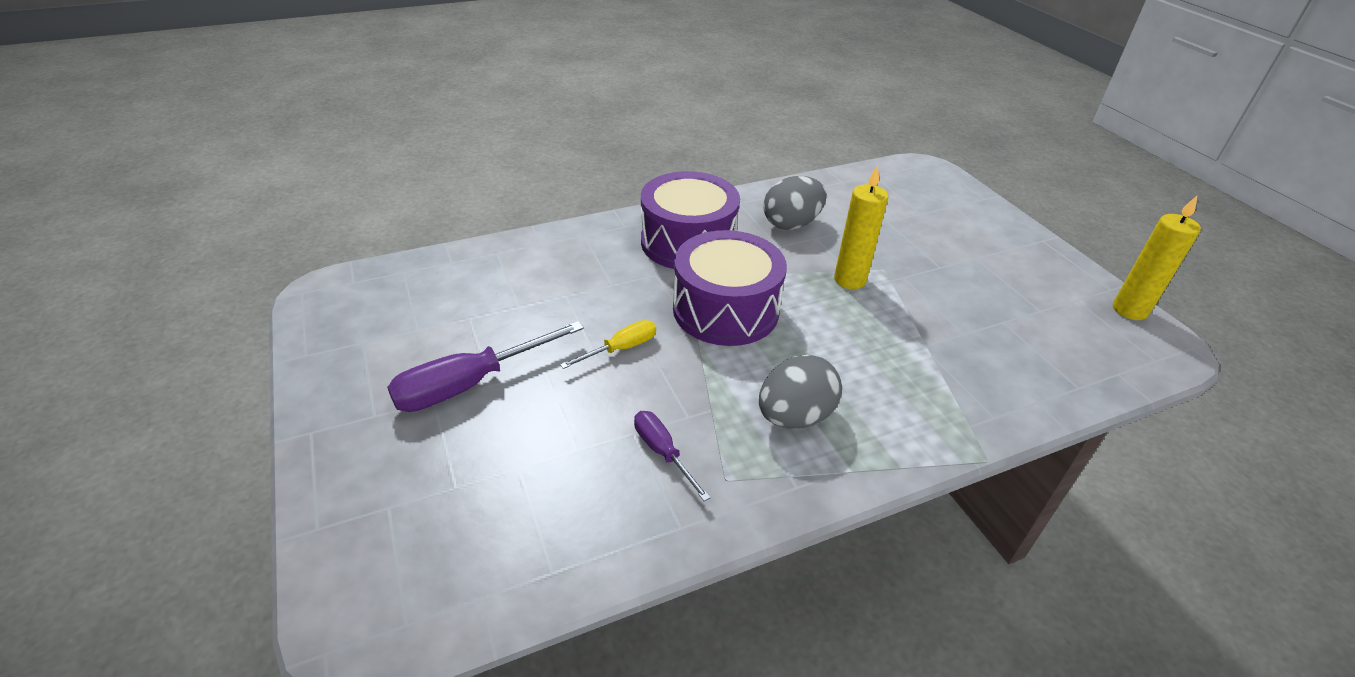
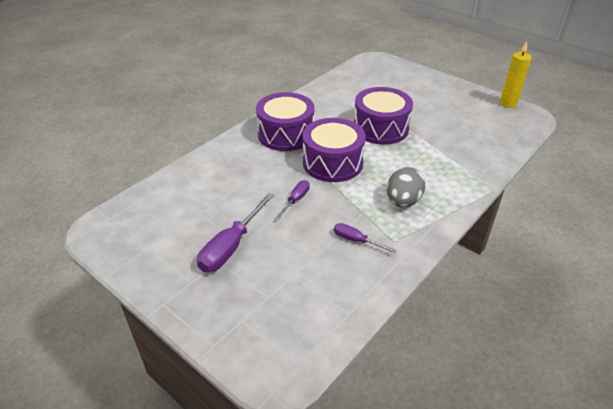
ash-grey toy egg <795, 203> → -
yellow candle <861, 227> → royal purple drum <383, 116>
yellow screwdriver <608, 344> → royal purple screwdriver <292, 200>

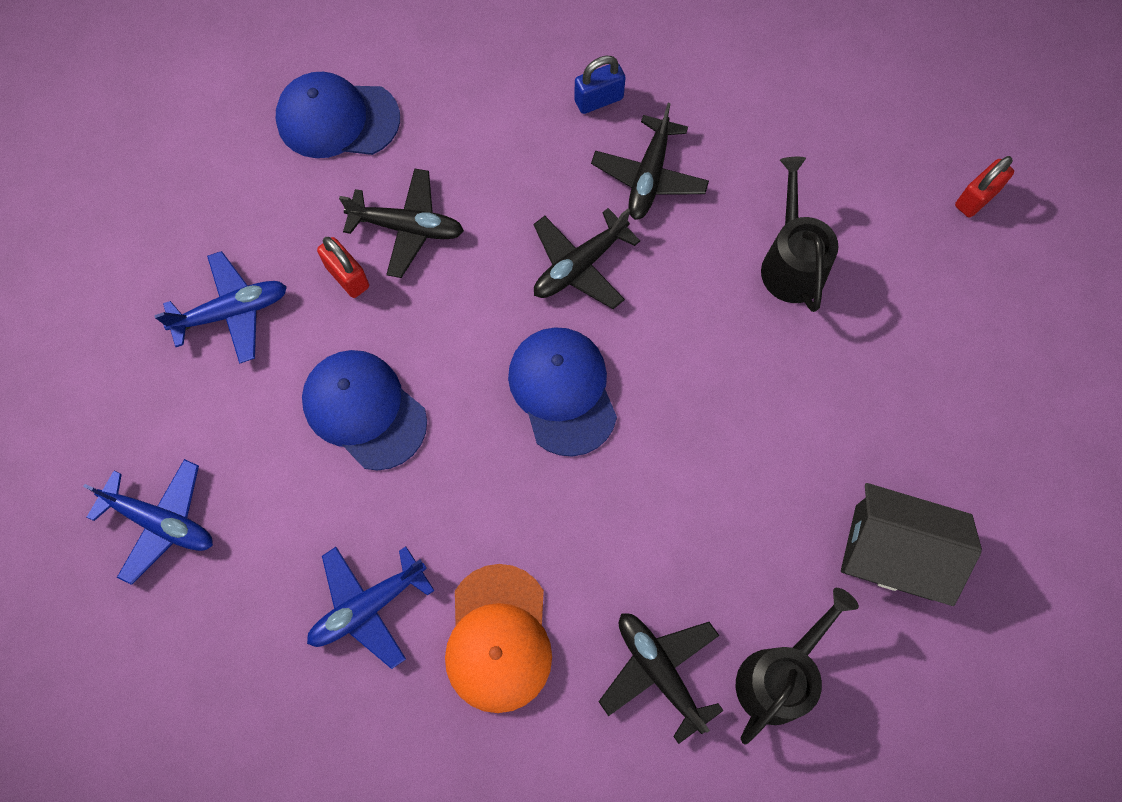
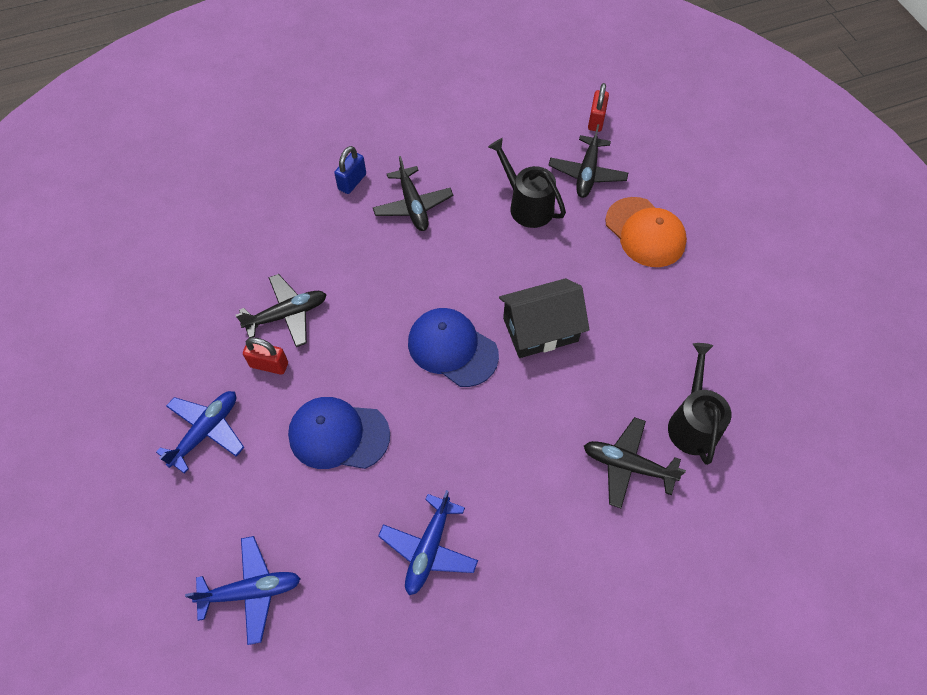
blue peaked cap <338, 115> → -
orange-coloured peaked cap <498, 638> → orange-coloured peaked cap <646, 232>, relocated
jet-black toy plane <586, 258> → jet-black toy plane <588, 161>, relocated
jet-black cottage <911, 544> → jet-black cottage <544, 318>, relocated

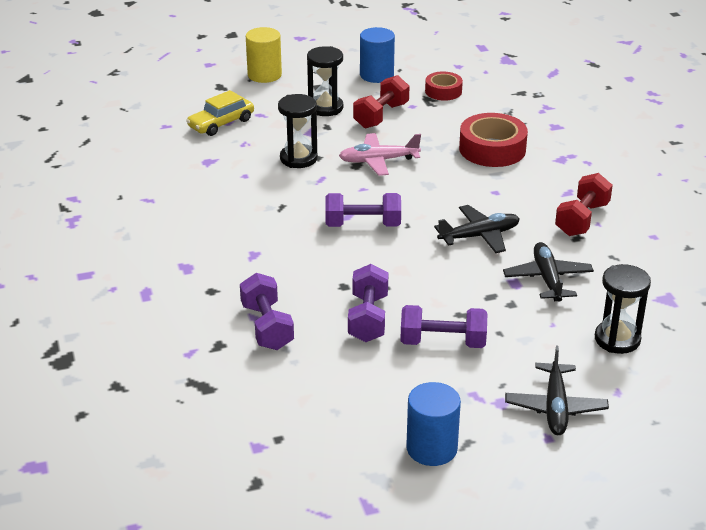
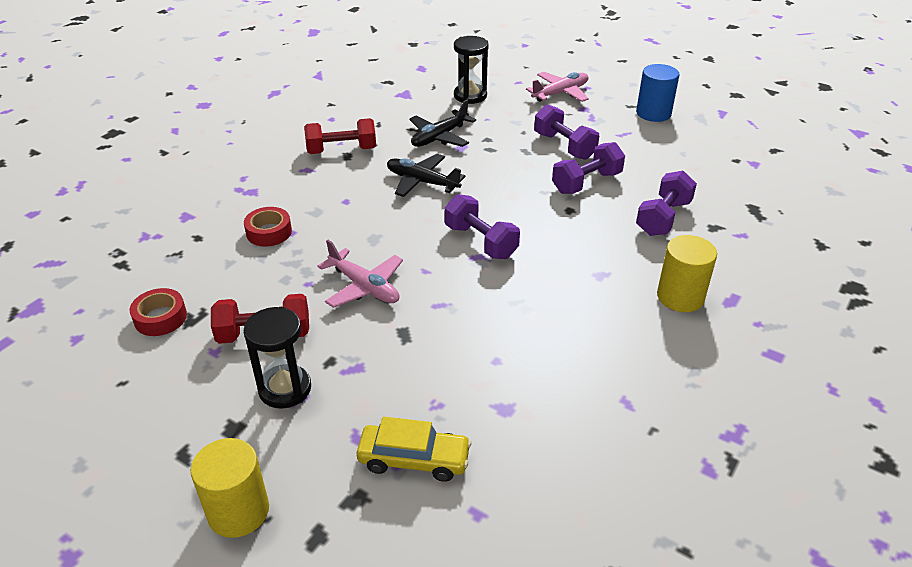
jet-black sandglass <298, 131> → -
blue cylinder <377, 55> → -
- → yellow cylinder <687, 273>
jet-black toy plane <557, 390> → rose-pink toy plane <557, 87>
red roll of tape <493, 140> → red roll of tape <268, 226>, x0.60

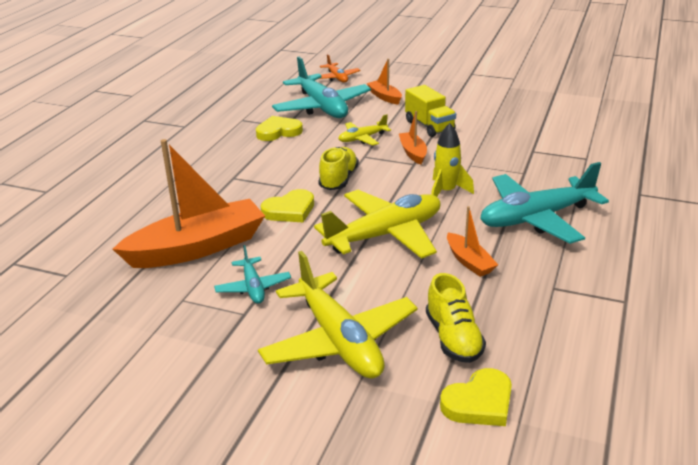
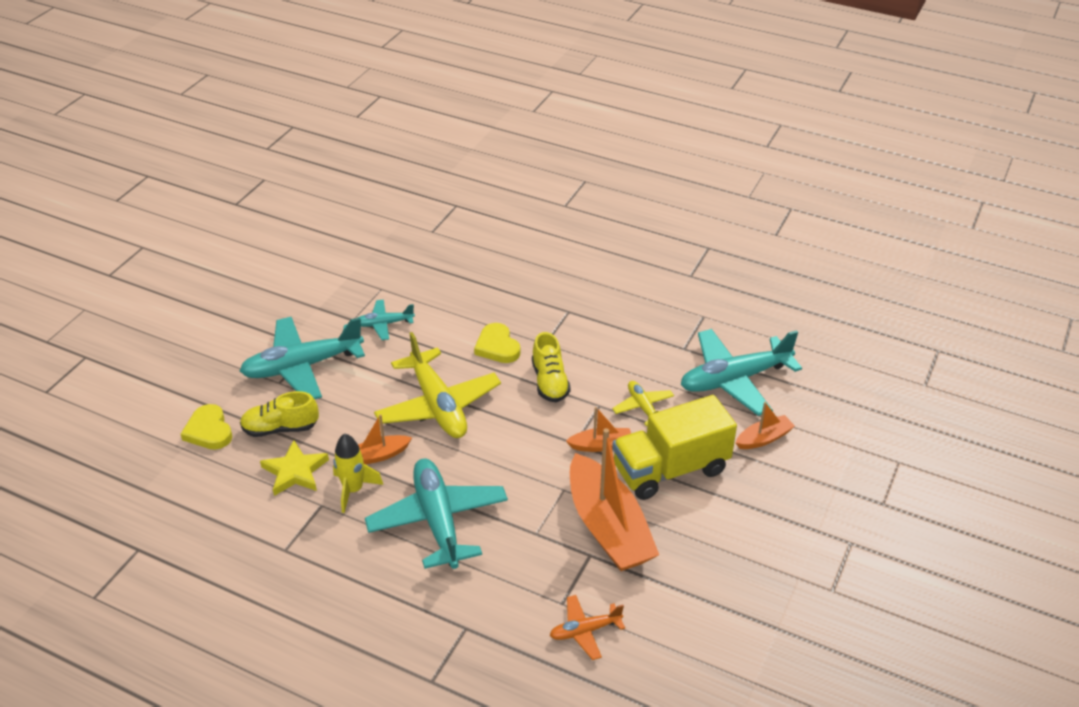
yellow love heart <279, 128> → -
- → yellow five-pointed star <294, 468>
orange-coloured sailboat <189, 203> → orange-coloured sailboat <614, 499>, relocated
orange-coloured toy plane <340, 68> → orange-coloured toy plane <587, 627>, relocated
yellow toy rocket <452, 160> → yellow toy rocket <358, 473>, relocated
yellow toy plane <338, 315> → teal toy plane <302, 358>
yellow sneaker <338, 168> → yellow sneaker <551, 367>, 60 degrees clockwise
yellow truck <430, 111> → yellow truck <674, 447>, x1.59

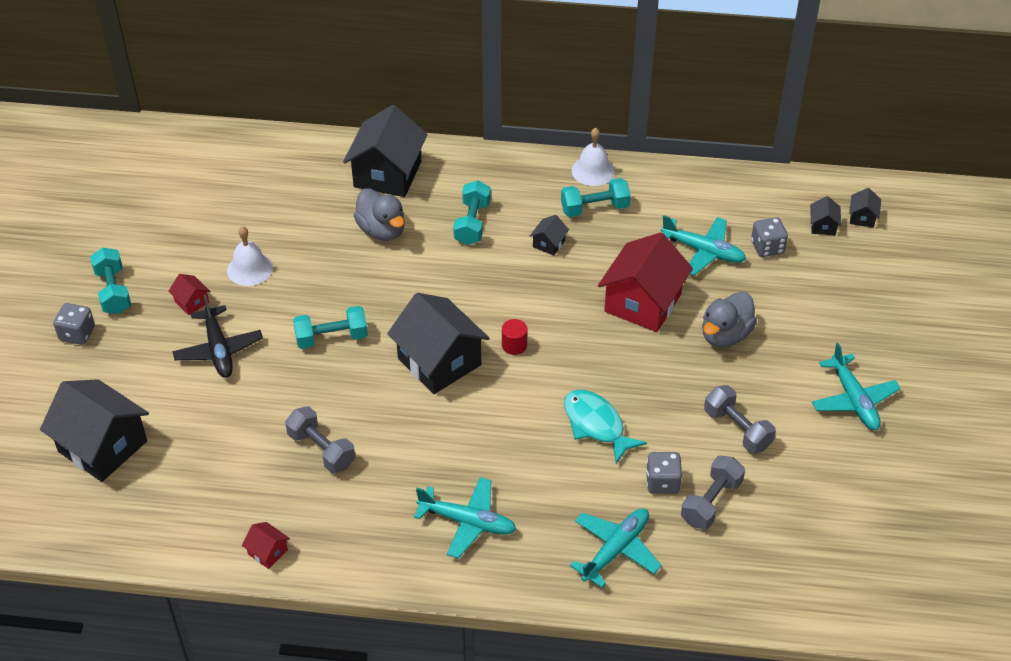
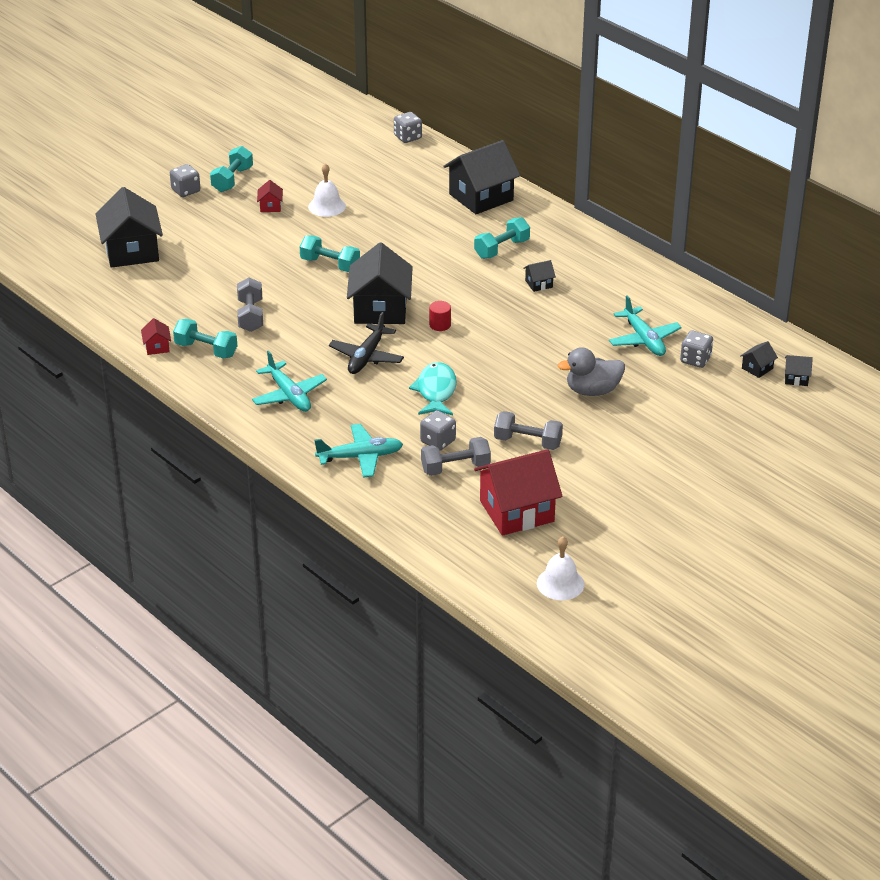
ash-grey rubber duck <379, 214> → -
teal toy plane <856, 386> → -
- → ash-grey die <408, 127>
jet-black toy plane <217, 336> → jet-black toy plane <366, 343>, relocated
teal hand weight <596, 197> → teal hand weight <205, 338>, relocated
pure white school bell <593, 157> → pure white school bell <560, 568>, relocated
red cottage <645, 282> → red cottage <518, 492>, relocated
ash-grey hand weight <740, 419> → ash-grey hand weight <528, 430>, 75 degrees counterclockwise
jet-black cottage <865, 208> → jet-black cottage <799, 370>, 45 degrees clockwise

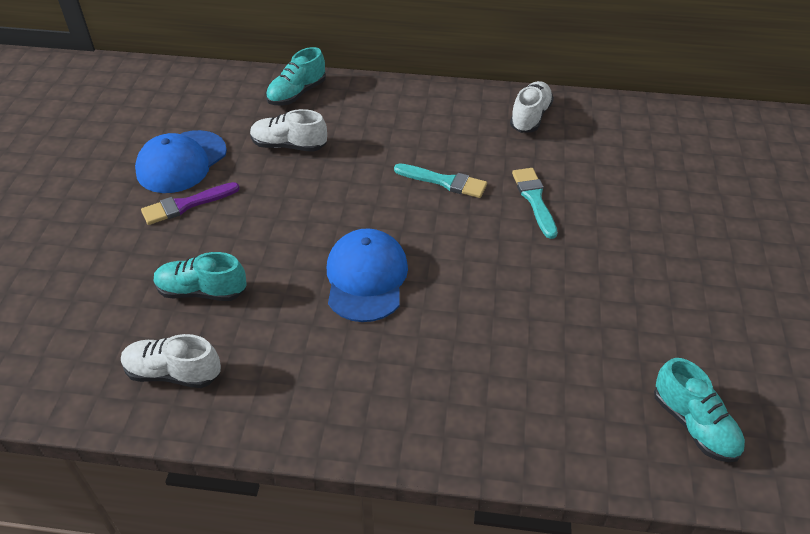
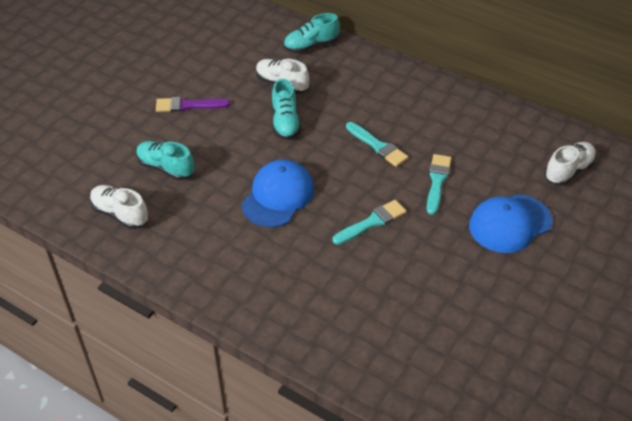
- → teal paintbrush <369, 222>
blue peaked cap <181, 161> → blue peaked cap <510, 224>, relocated
pure white sneaker <532, 107> → pure white sneaker <570, 163>, relocated
teal sneaker <699, 410> → teal sneaker <286, 109>, relocated

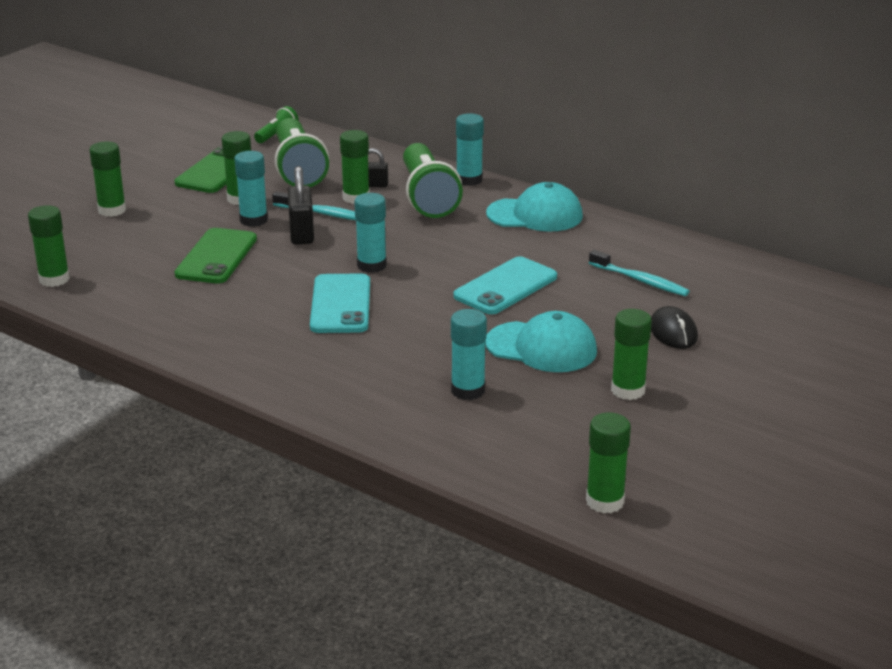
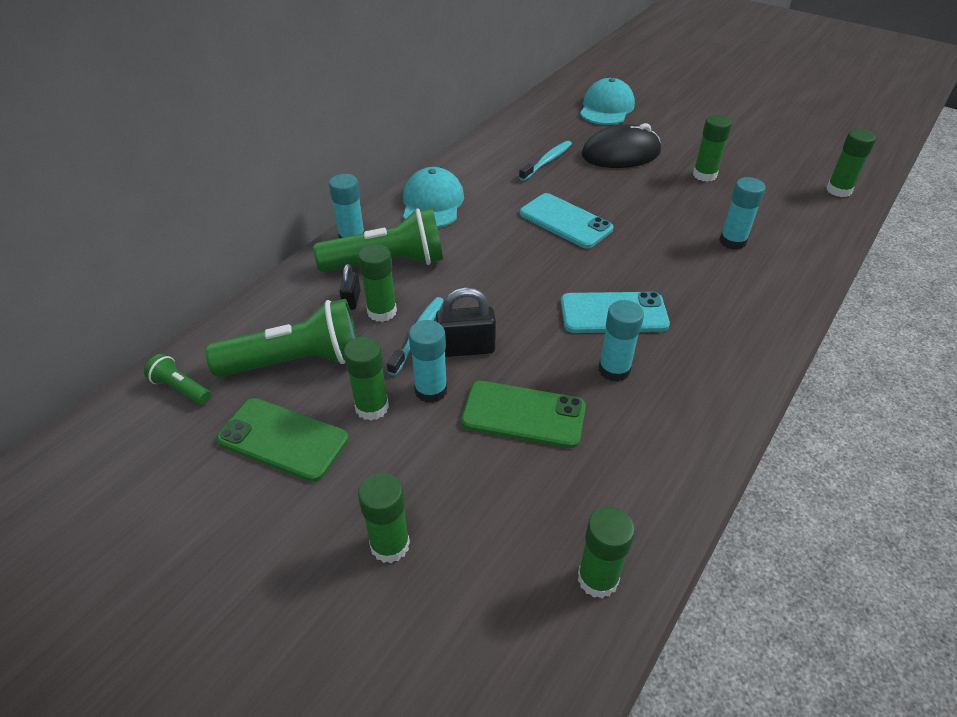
teal stick of glue <370, 233> → teal stick of glue <621, 341>, relocated
teal peaked cap <541, 341> → teal peaked cap <607, 101>, relocated
jet-black mouse <674, 327> → jet-black mouse <621, 145>, x1.73

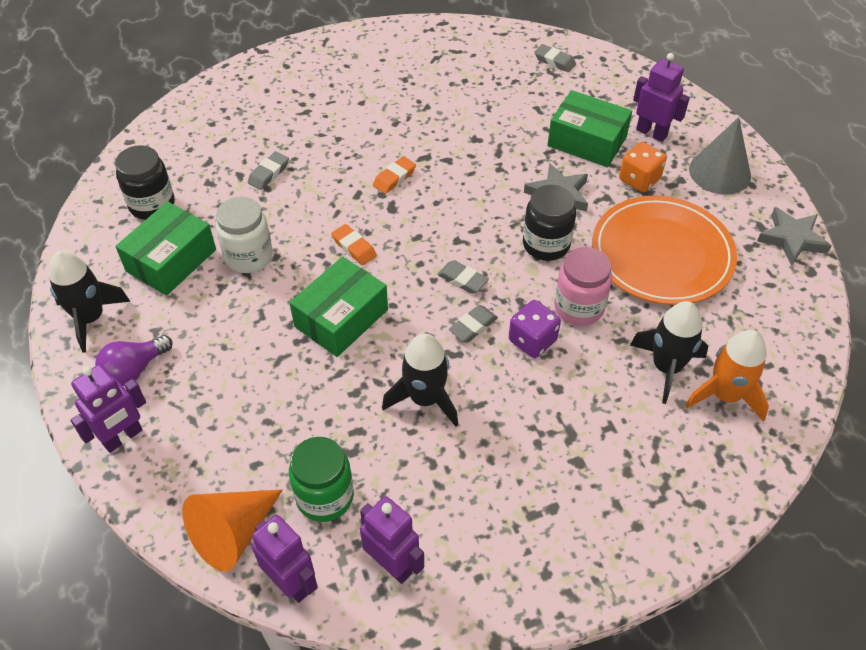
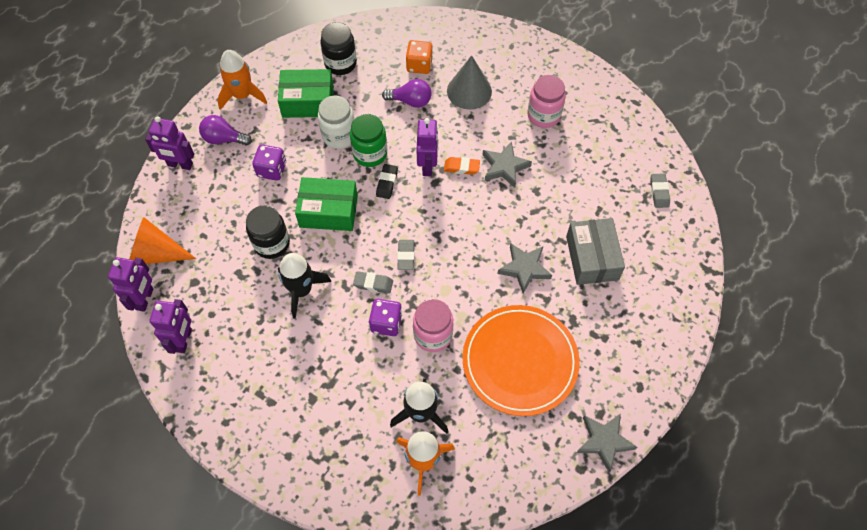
- → royal purple die <269, 163>
- → ash-grey five-pointed star <507, 164>
- → rose-pink jar <546, 101>
emerald jar <321, 479> → emerald jar <368, 140>, relocated
jet-black jar <549, 223> → jet-black jar <268, 232>, relocated
orange-coloured die <643, 167> → orange-coloured die <419, 57>, relocated
royal purple toy robot <661, 97> → royal purple toy robot <427, 147>, relocated
ash-grey solid cone <720, 156> → ash-grey solid cone <469, 82>, relocated
ash-grey gum eraser <268, 170> → royal purple light bulb <407, 93>
jet-black toy rocket <90, 301> → orange-coloured toy rocket <242, 80>
orange-coloured gum eraser <354, 244> → jet-black gum eraser <387, 181>
emerald parcel <589, 128> → ash-grey parcel <595, 251>

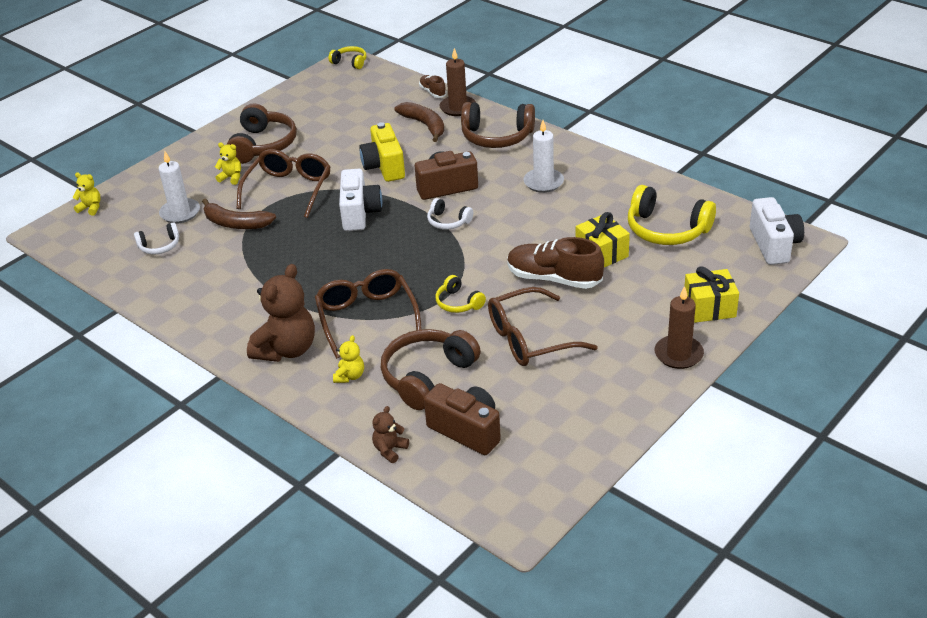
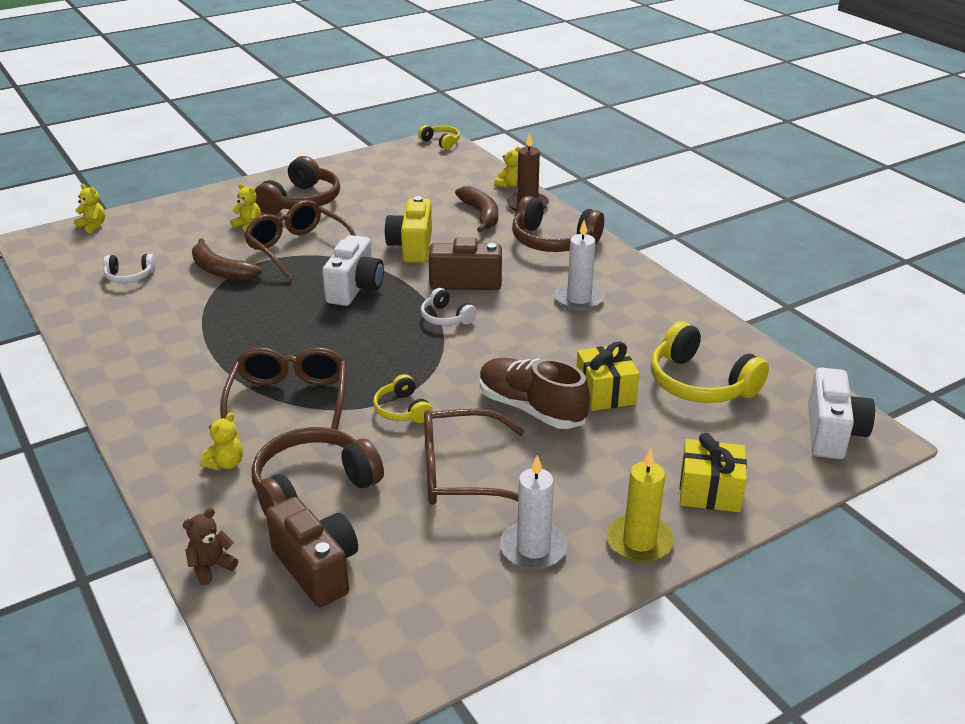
brown teddy <281, 313> → -
pure white candle <179, 187> → pure white candle <534, 512>, relocated
brown sneaker <433, 86> → yellow teddy <507, 167>
brown candle <679, 327> → yellow candle <640, 505>
brown spectacles <284, 183> → brown spectacles <300, 240>, 75 degrees counterclockwise

